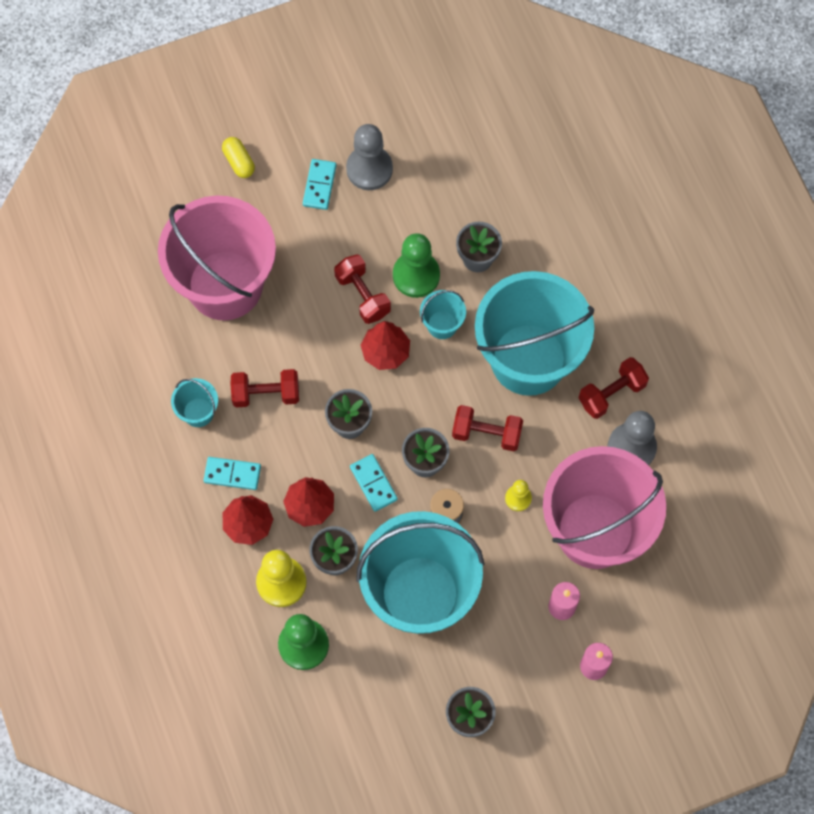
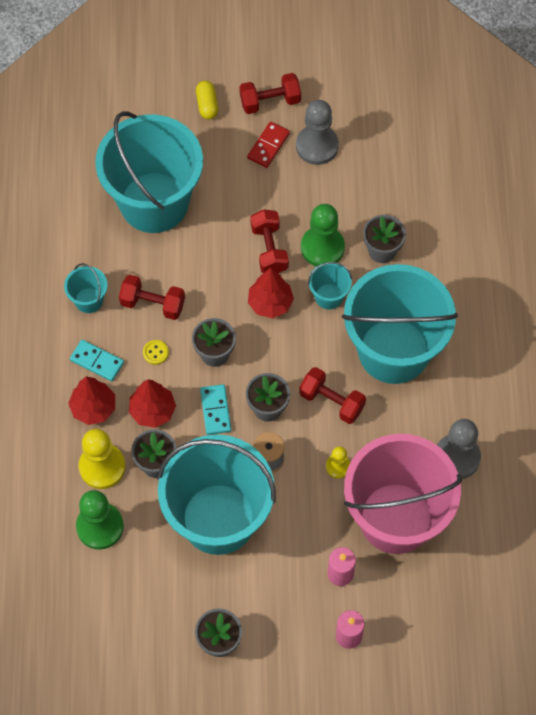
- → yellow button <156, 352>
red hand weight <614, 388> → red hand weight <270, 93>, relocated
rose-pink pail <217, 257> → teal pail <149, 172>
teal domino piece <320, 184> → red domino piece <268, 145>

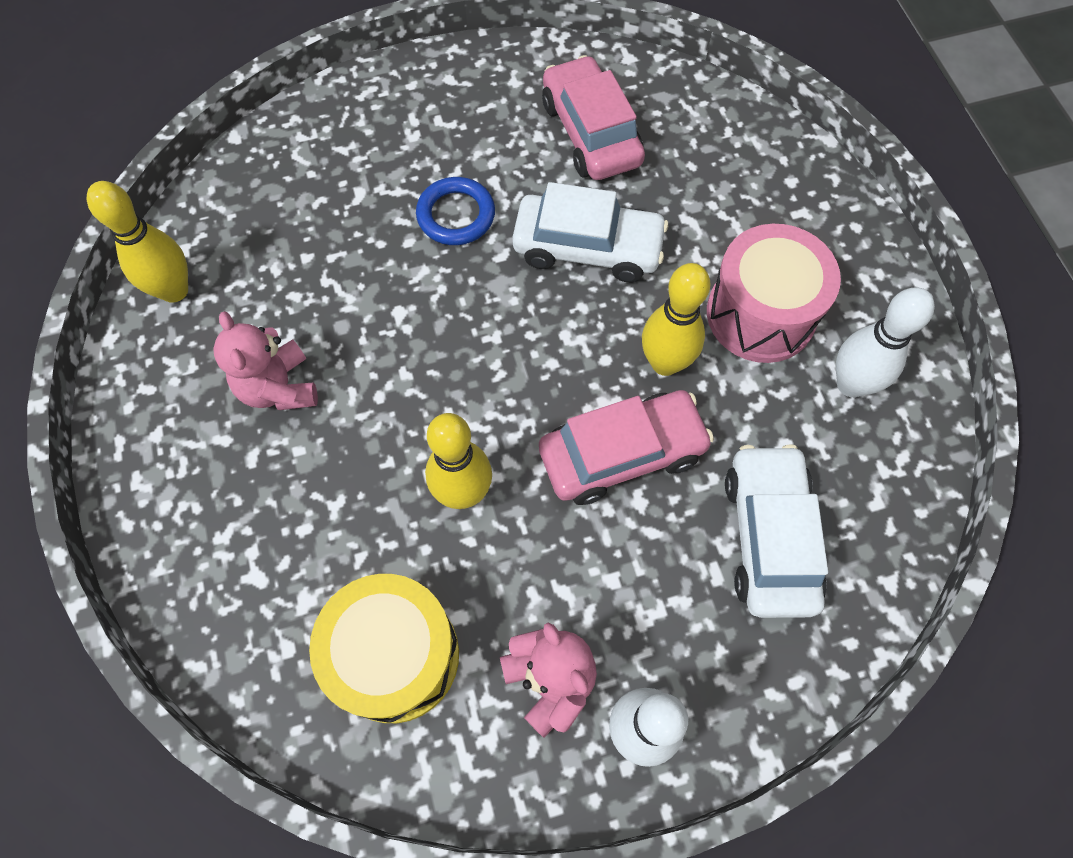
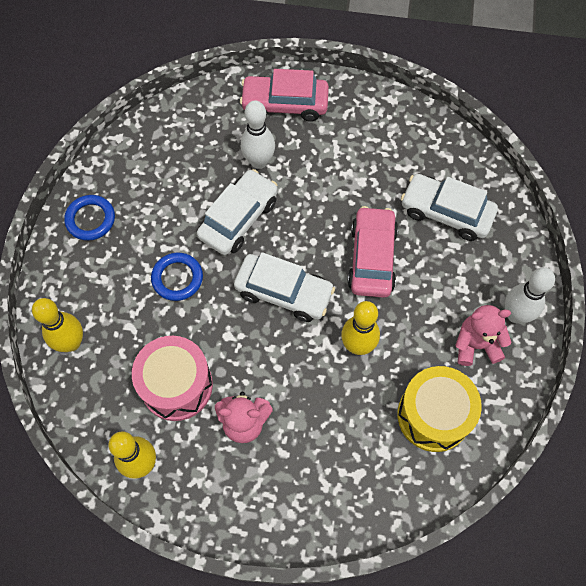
- → blue ring <89, 218>
- → pure white automobile <284, 287>
rose-pink automobile <593, 117> → rose-pink automobile <284, 95>, relocated
yellow tenpin <676, 319> → yellow tenpin <57, 325>, relocated
rose-pink drum <774, 293> → rose-pink drum <172, 378>, relocated
pure white tenpin <885, 342> → pure white tenpin <258, 134>, relocated

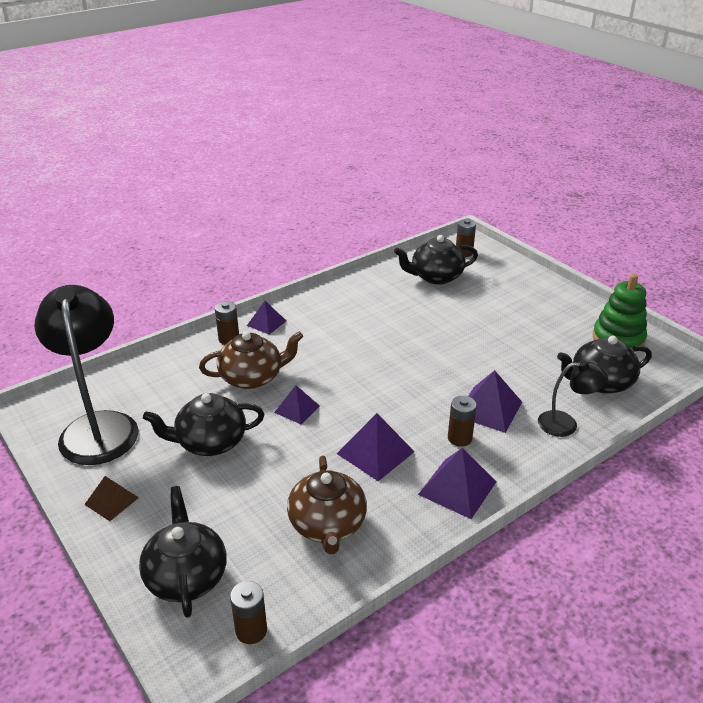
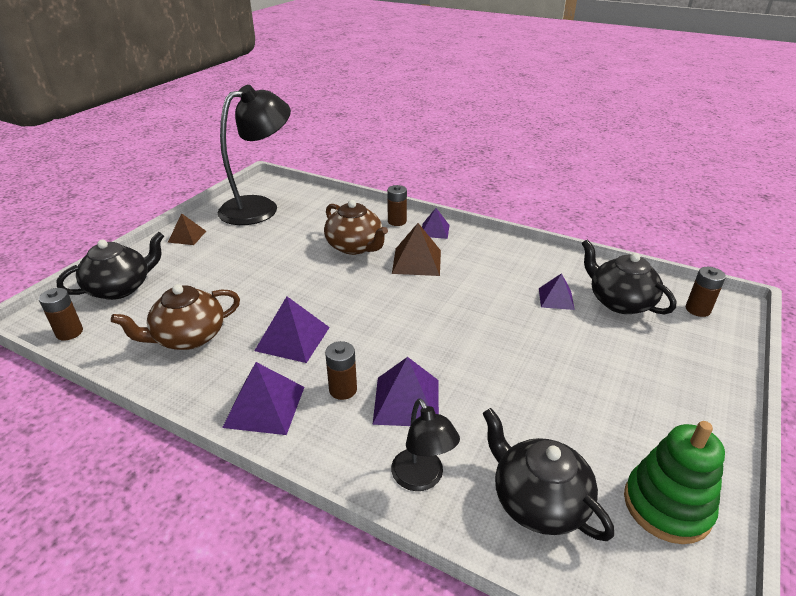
jet-black china teapot <203, 424> → -
- → brown pyramid <416, 249>
royal purple pyramid <297, 404> → royal purple pyramid <557, 291>, relocated

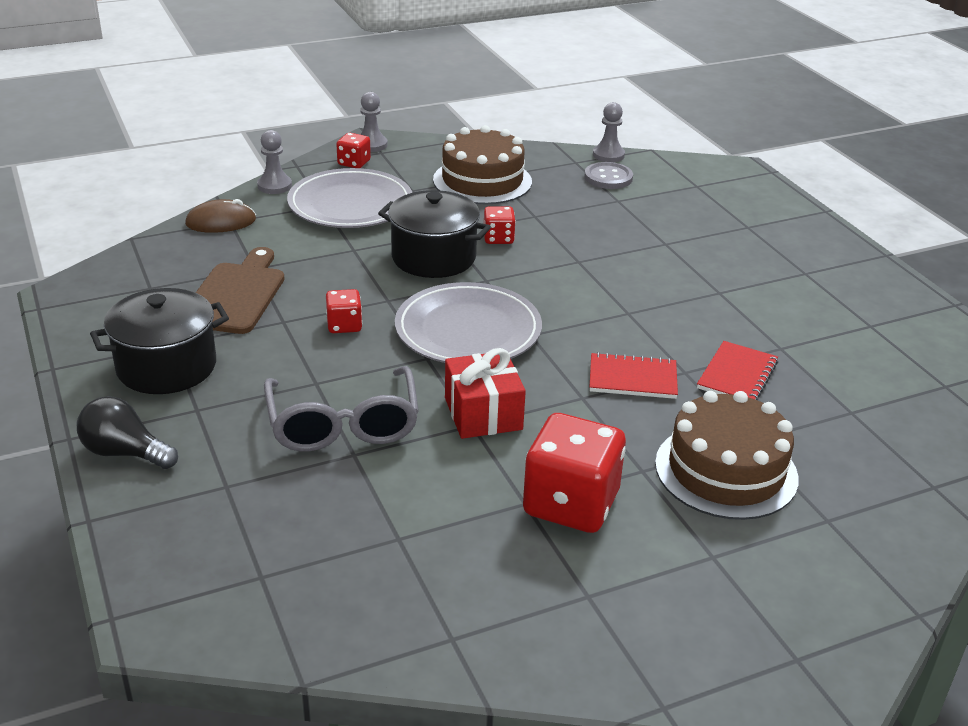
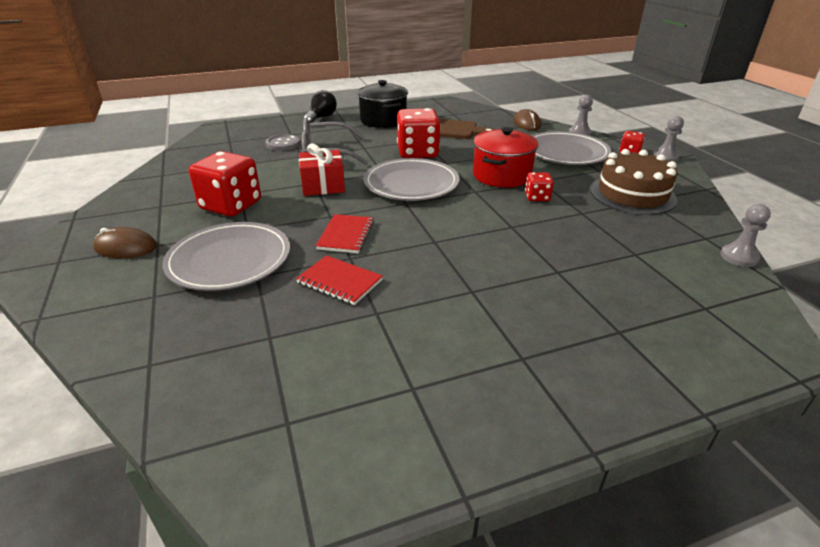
- → brown mouse <125, 242>
ash-grey button <608, 175> → ash-grey button <282, 142>, relocated
brown cake <727, 455> → ash-grey flat dish <226, 256>
jet-black pot <434, 234> → red pot <505, 157>
red die <344, 311> → red die <419, 133>, x2.02

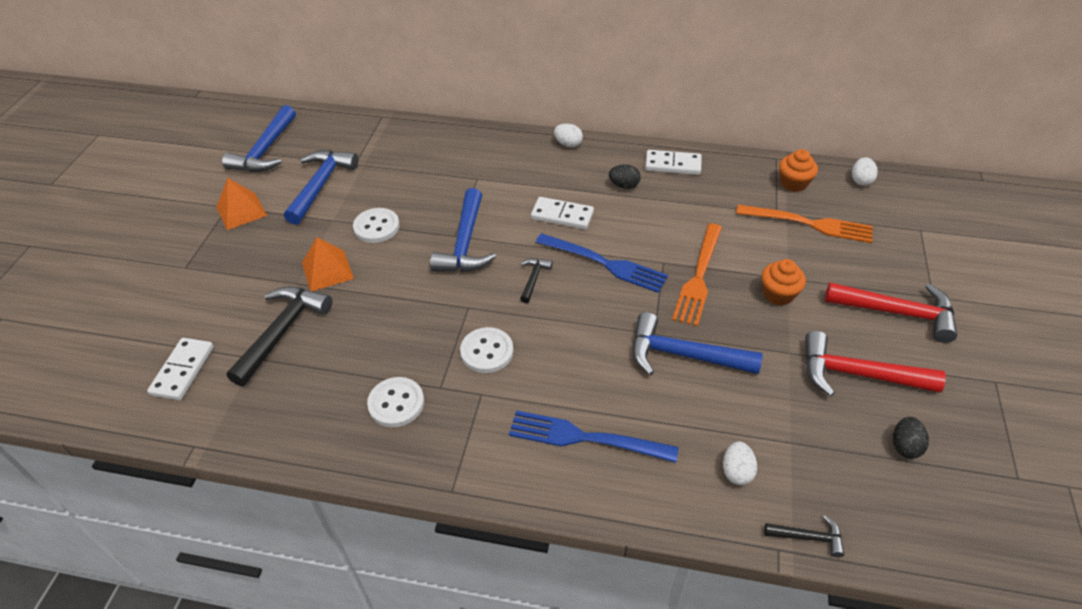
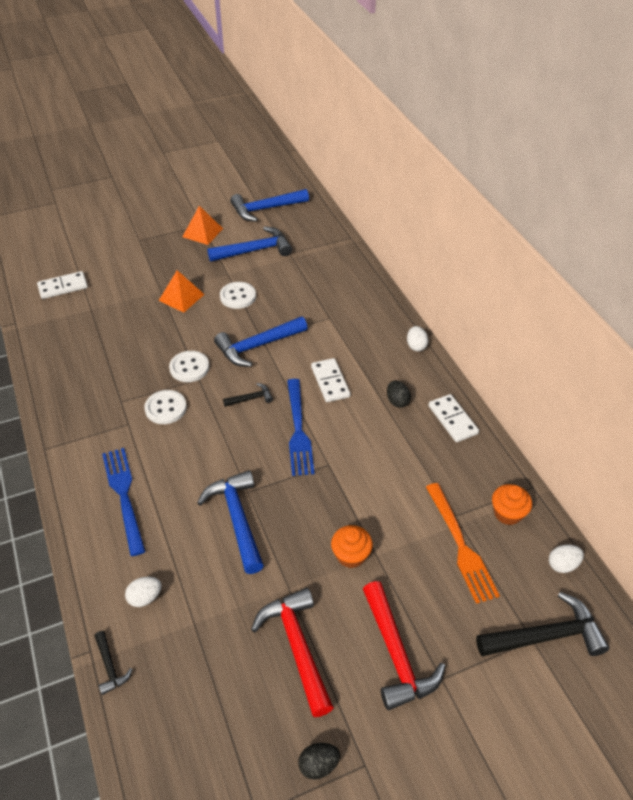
orange-coloured table fork <697, 275> → -
jet-black carpenter's hammer <279, 336> → jet-black carpenter's hammer <543, 624>, relocated
pure white button <395, 402> → pure white button <189, 366>, relocated
jet-black toy egg <911, 437> → jet-black toy egg <319, 761>, relocated

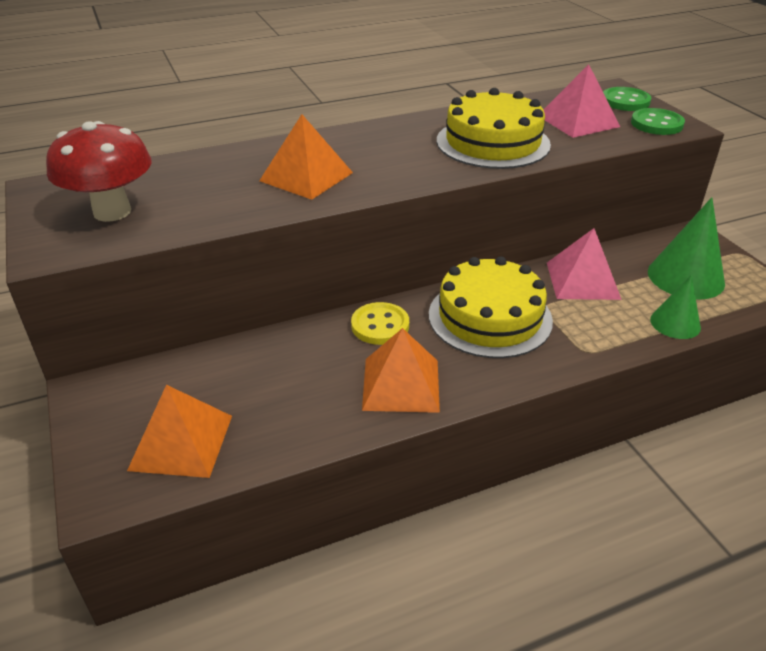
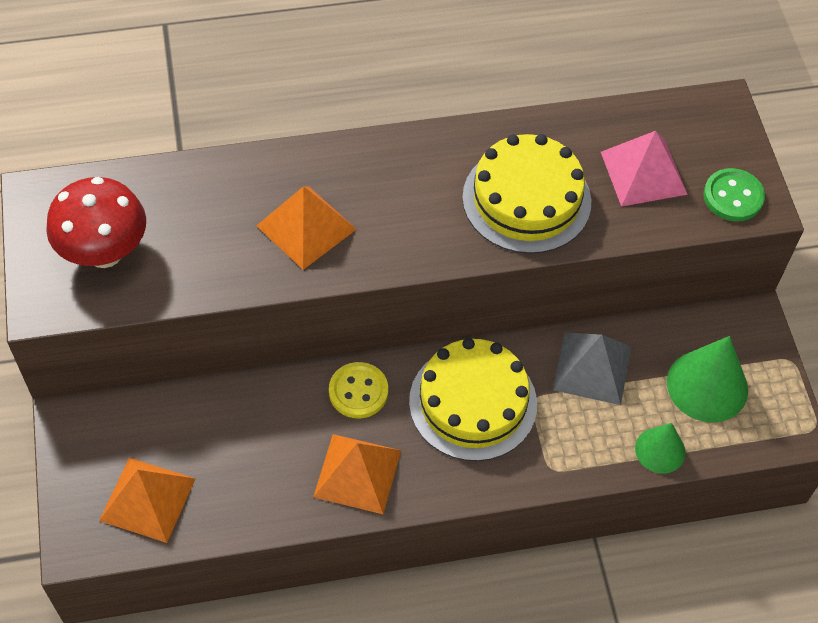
emerald button <627, 99> → -
rose-pink pyramid <584, 264> → ash-grey pyramid <592, 368>

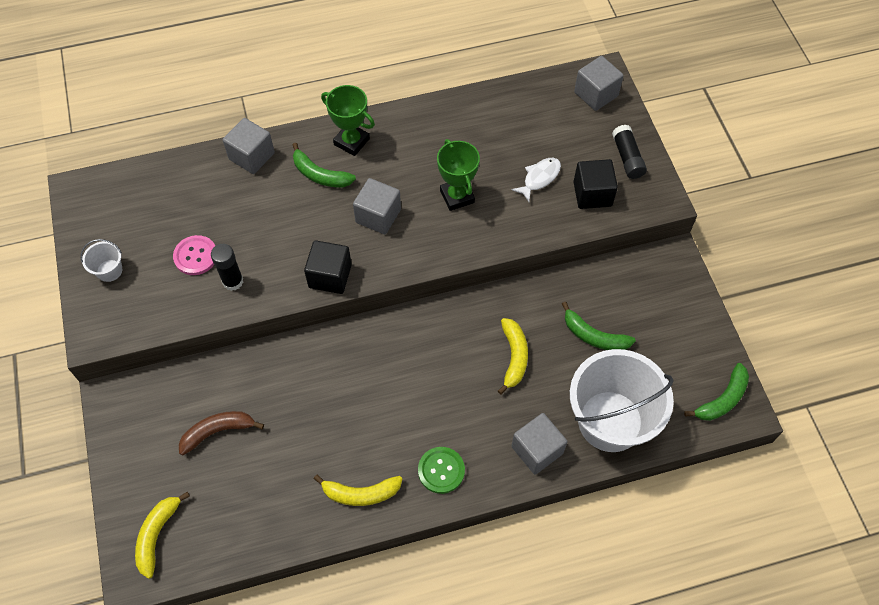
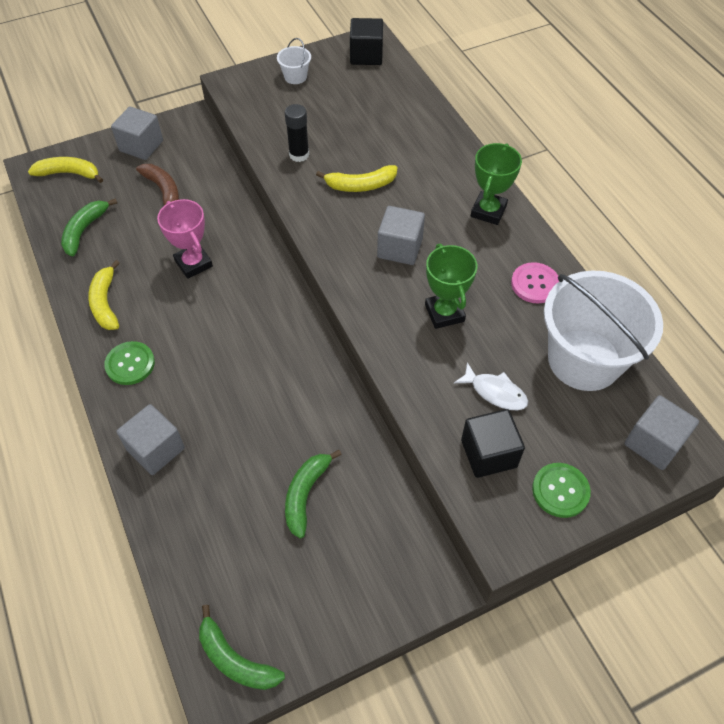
- → rose-pink trophy <185, 239>
rose-pink button <194, 255> → rose-pink button <535, 283>, relocated
ash-grey solid cube <249, 146> → ash-grey solid cube <137, 133>, relocated
emerald toy banana <324, 165> → emerald toy banana <89, 227>, relocated
jet-black solid cube <328, 267> → jet-black solid cube <366, 41>, relocated
yellow toy banana <513, 356> → yellow toy banana <356, 178>, relocated
pure white pail <622, 400> → pure white pail <603, 331>, relocated
jet-black stick of glue <629, 152> → emerald button <561, 490>
emerald trophy <458, 175> → emerald trophy <451, 286>, 75 degrees counterclockwise

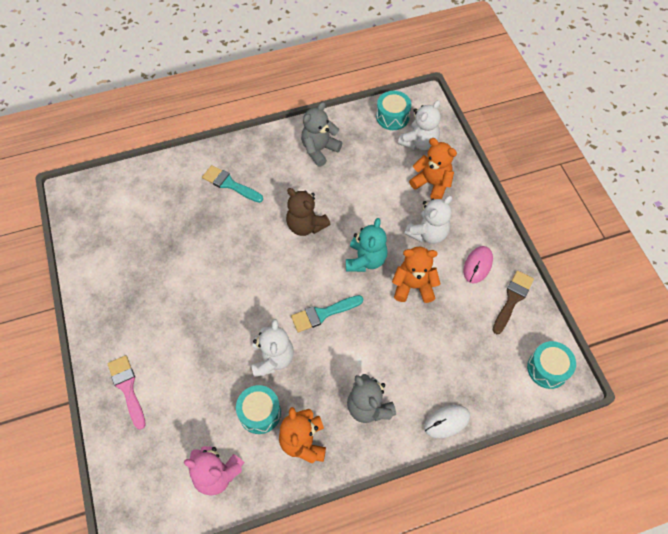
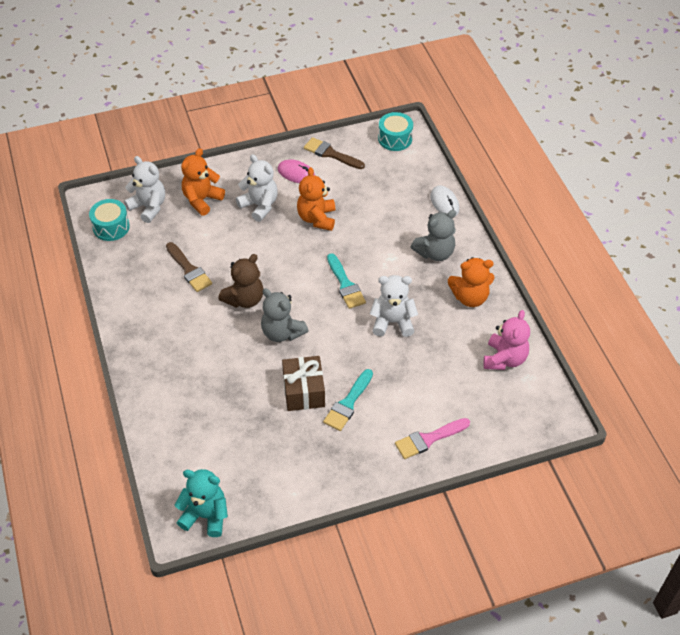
teal drum <258, 409> → -
- → brown paintbrush <189, 267>
- → brown wrapped gift <303, 383>
teal paintbrush <232, 184> → teal paintbrush <348, 400>, relocated
ash-grey teddy <321, 134> → ash-grey teddy <284, 315>, relocated
teal teddy <367, 245> → teal teddy <201, 503>, relocated

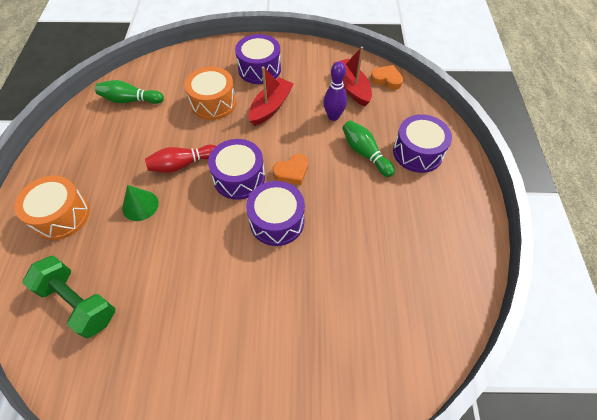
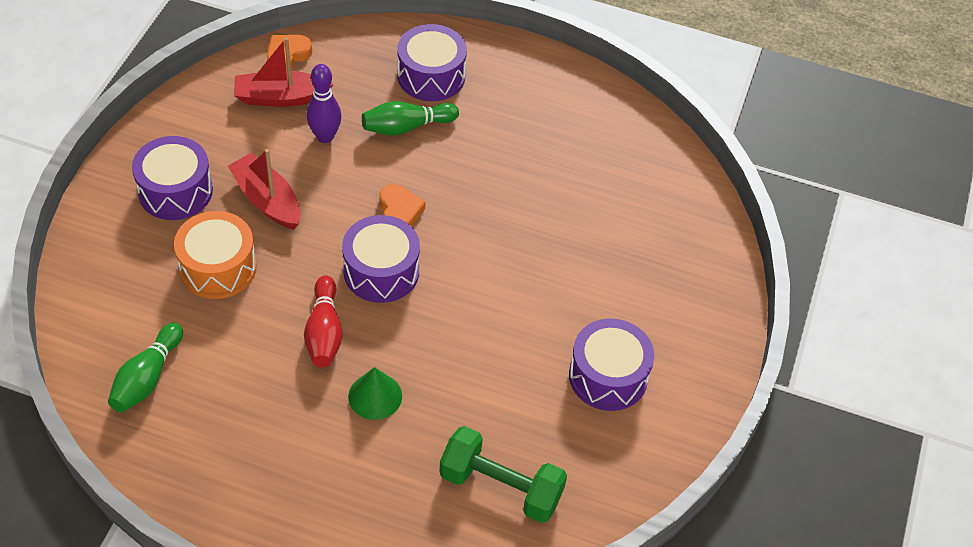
orange-coloured drum <52, 207> → -
royal purple drum <275, 213> → royal purple drum <611, 364>, relocated
emerald hand weight <68, 296> → emerald hand weight <503, 474>, 60 degrees clockwise

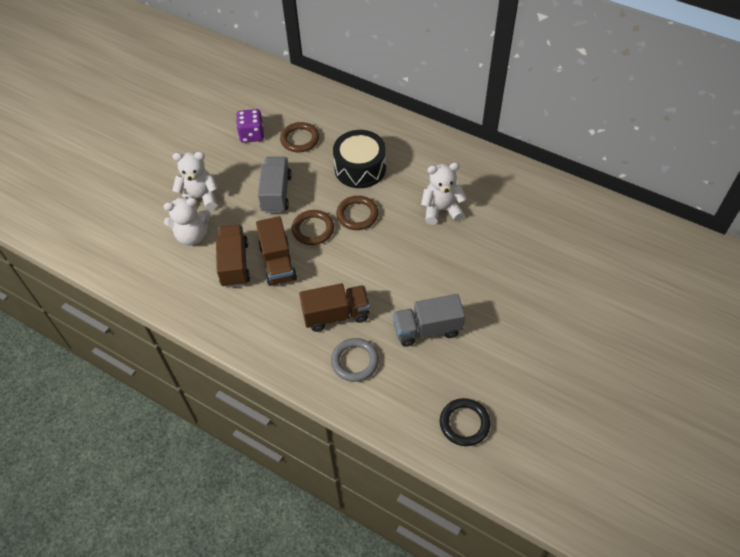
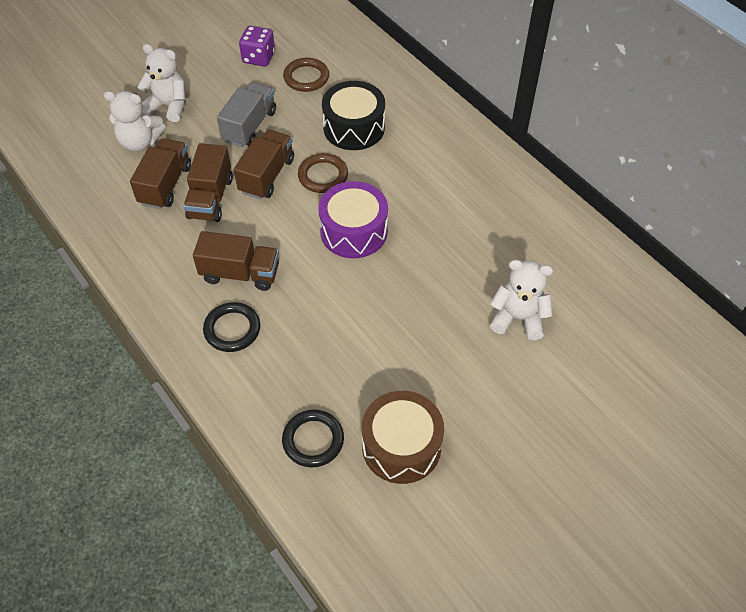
ash-grey truck <429, 320> → -
- → royal purple drum <353, 219>
- → brown drum <403, 437>
pure white teddy <444, 193> → pure white teddy <521, 300>, relocated
brown ring <313, 227> → brown truck <264, 164>
ash-grey ring <355, 360> → jet-black ring <231, 327>

